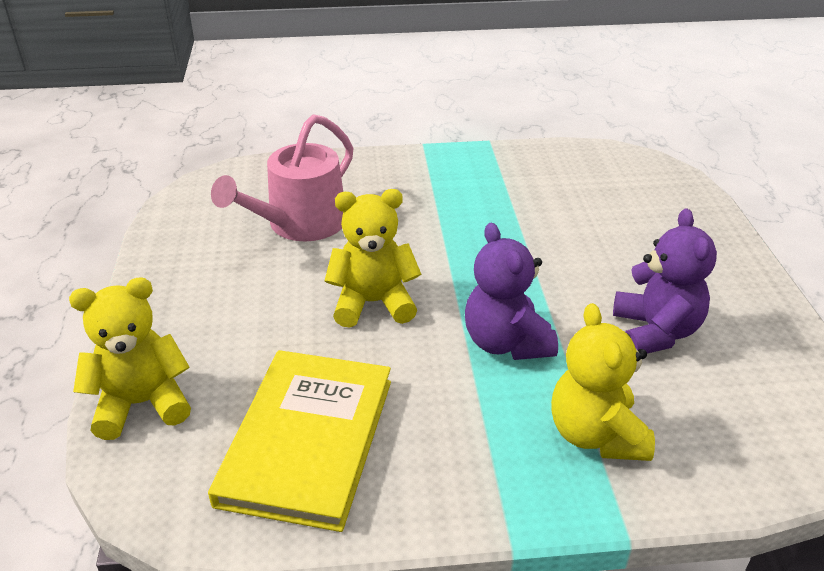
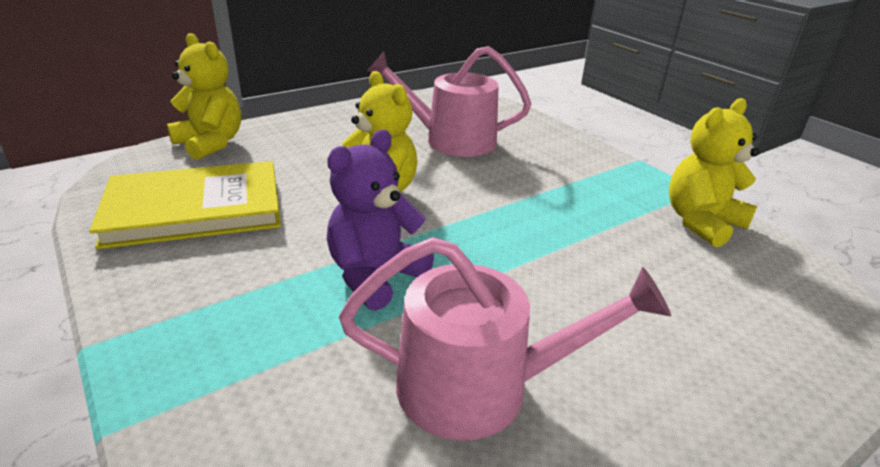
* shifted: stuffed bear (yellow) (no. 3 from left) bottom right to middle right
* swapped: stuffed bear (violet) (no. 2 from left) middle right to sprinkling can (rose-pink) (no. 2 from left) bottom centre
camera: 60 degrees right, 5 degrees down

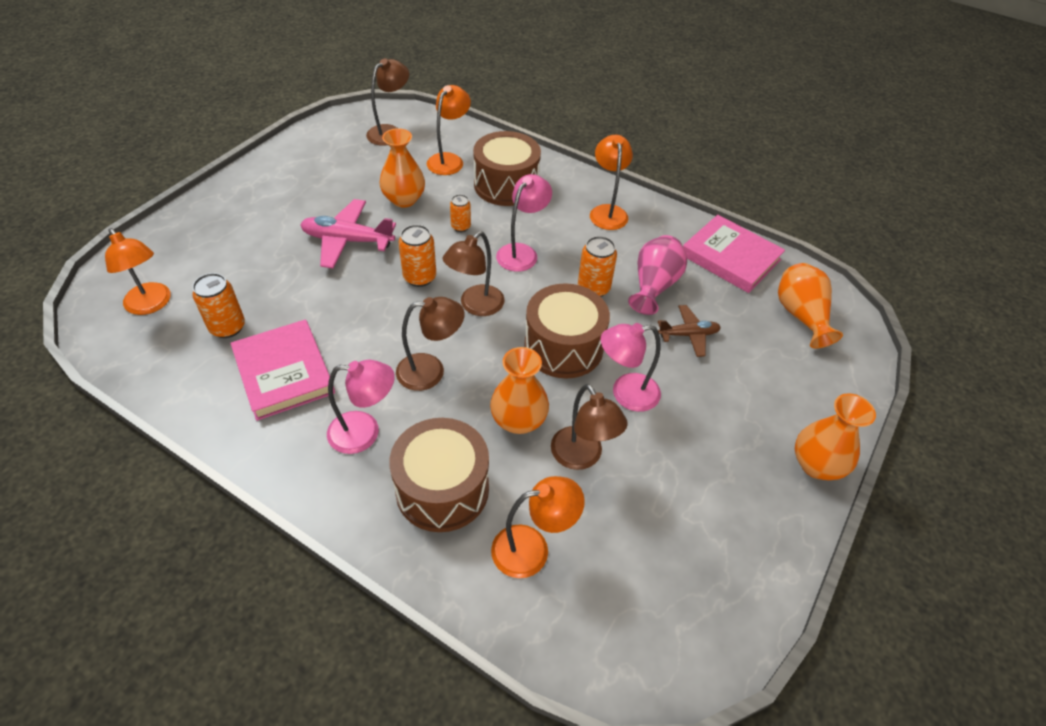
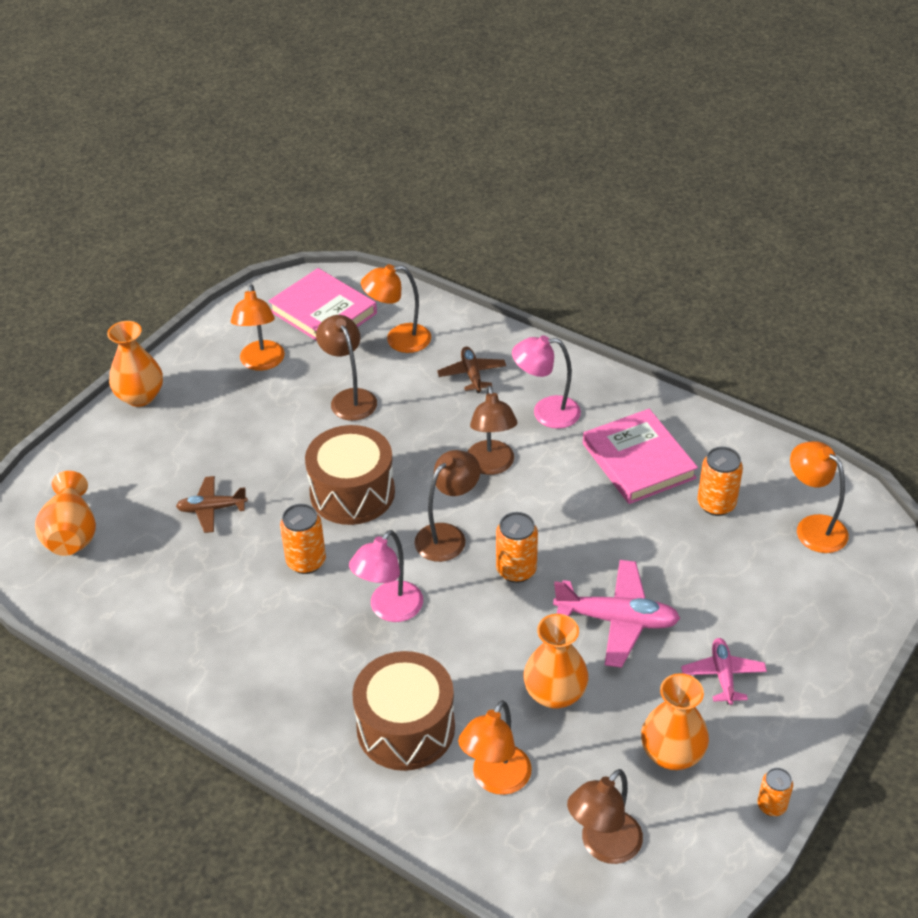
* gone: lamp (rose-pink) (no. 3 from left) centre
* gone: vase (rose-pink) centre
* new: plane (rose-pink) (no. 2 from left) bottom right
* shifted: can (bright orange) (no. 3 from left in the first image) top centre to can (bright orange) (no. 4 from left) bottom right
* shifted: vase (bright orange) (no. 2 from left in the first image) centre to vase (bright orange) (no. 4 from left) bottom right
* shifted: lamp (bright orange) (no. 4 from left in the first image) top centre to lamp (bright orange) (no. 1 from left) middle left
* shifted: hardcover (rose-pink) (no. 2 from left in the first image) middle right to hardcover (rose-pink) (no. 1 from left) top centre
* swapped: drum (brown) (no. 1 from left) centre to plane (brown) (no. 2 from left) centre
* rotated: lamp (brown) (no. 2 from left in the first image) centre = centre 90 degrees counterclockwise
camera: 175 degrees left, 5 degrees down

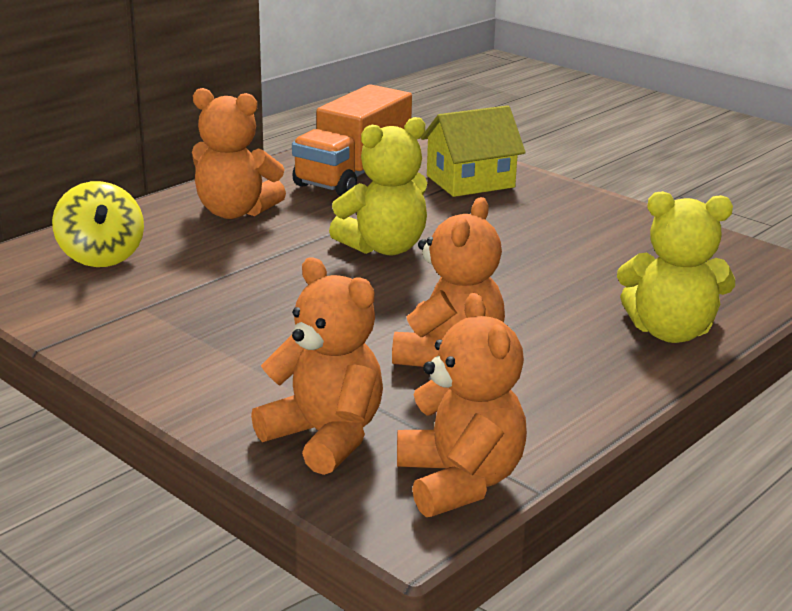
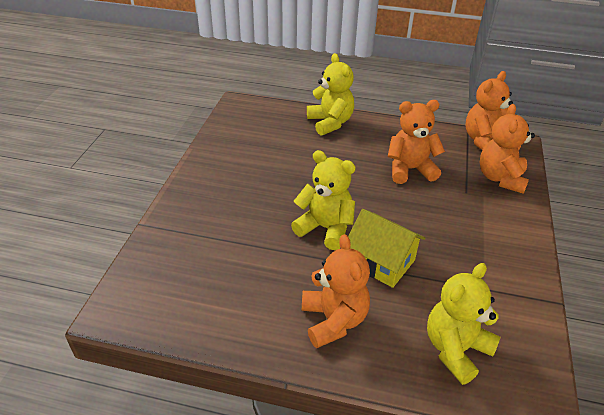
* gone: truck (bright orange) top centre
* shifted: cottage (yellow) top centre to centre
* swapped: whirligig (yellow) middle left to stuffed bear (yellow) (no. 3 from left) bottom right
camera: 120 degrees left, 15 degrees up

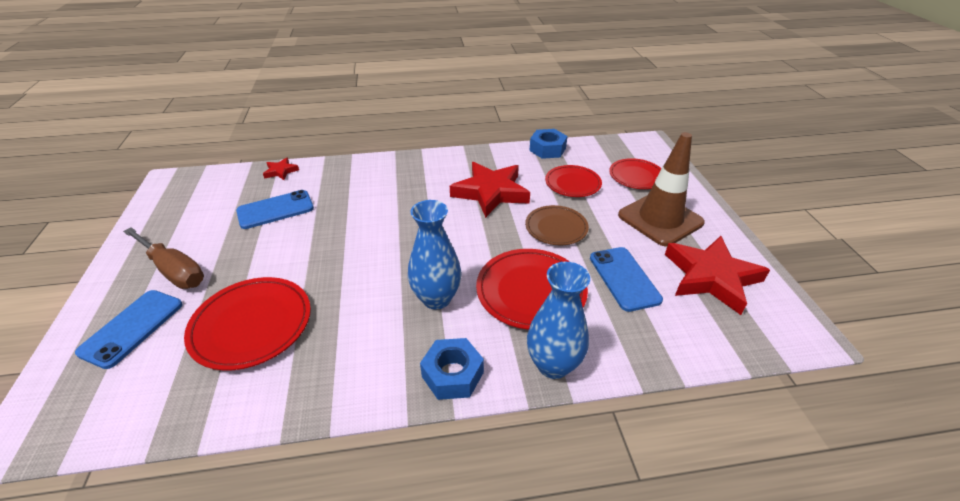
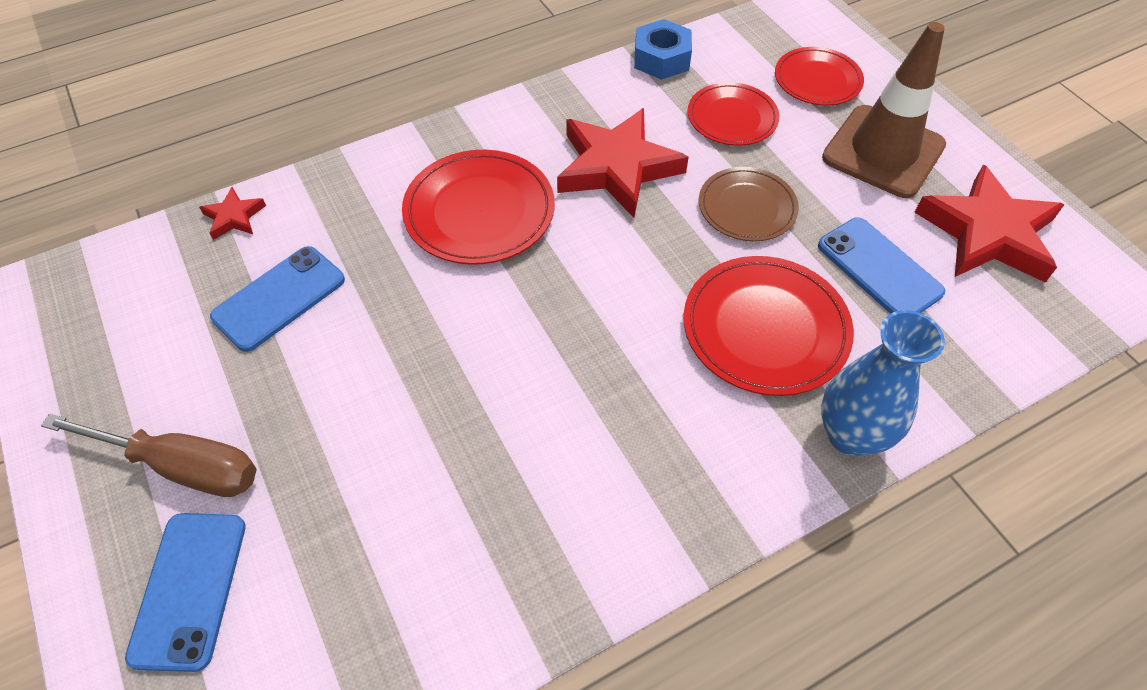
* gone: vase (blue) (no. 1 from left) centre
* gone: hex nut (blue) (no. 1 from left) bottom centre
* shifted: dinner plate (crimson) (no. 1 from left) middle left to top centre
camera: 20 degrees left, 15 degrees up

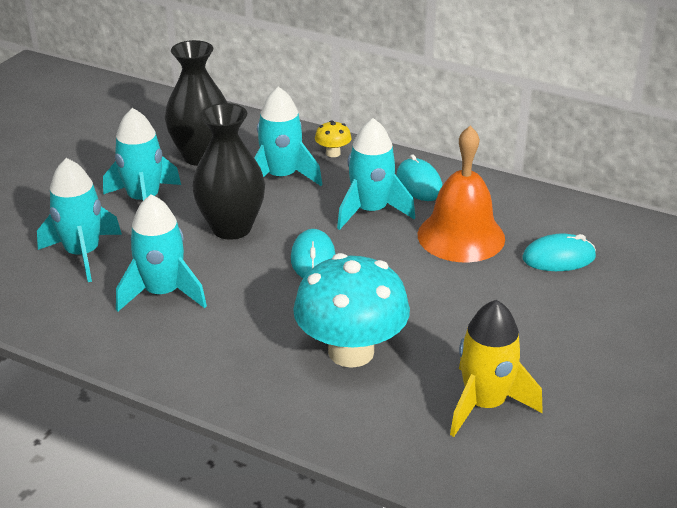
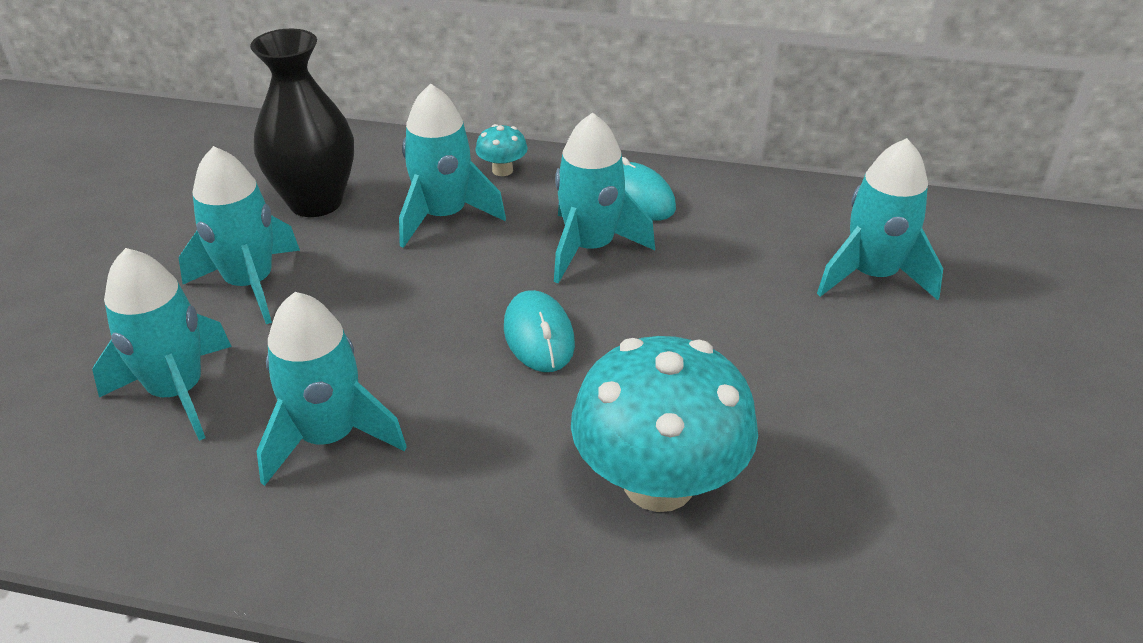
* gone: vase (jet-black) (no. 2 from left) centre
* gone: hand bell (bright orange) middle right
* gone: toy rocket (yellow) bottom right
* swapped: computer mouse (teal) (no. 3 from left) middle right to toy rocket (teal) (no. 6 from left) middle right
* repainted: toadstool (yellow) top centre to toadstool (teal) (no. 1 from left) top centre
camera: 15 degrees left, 5 degrees up

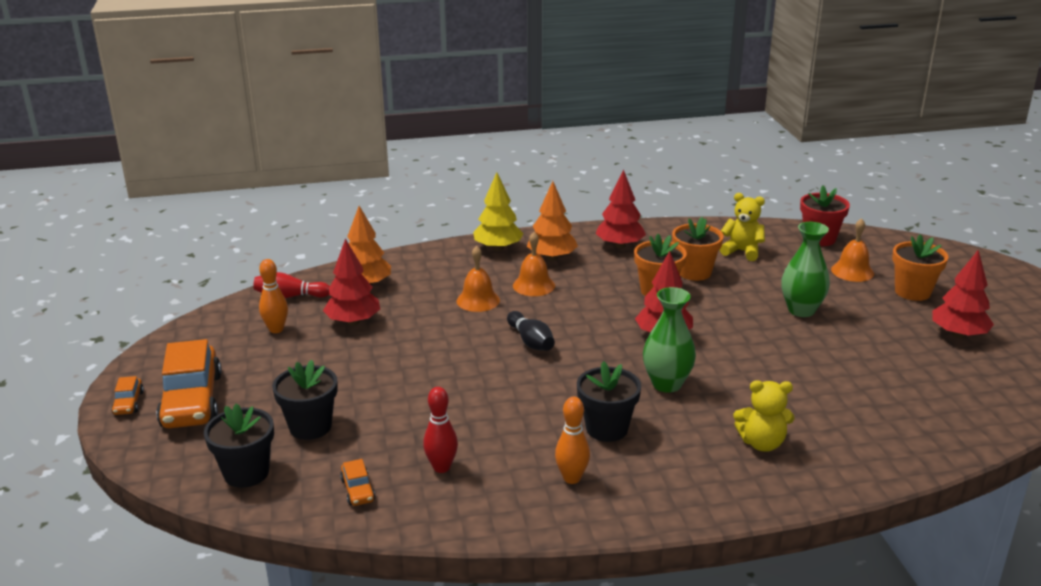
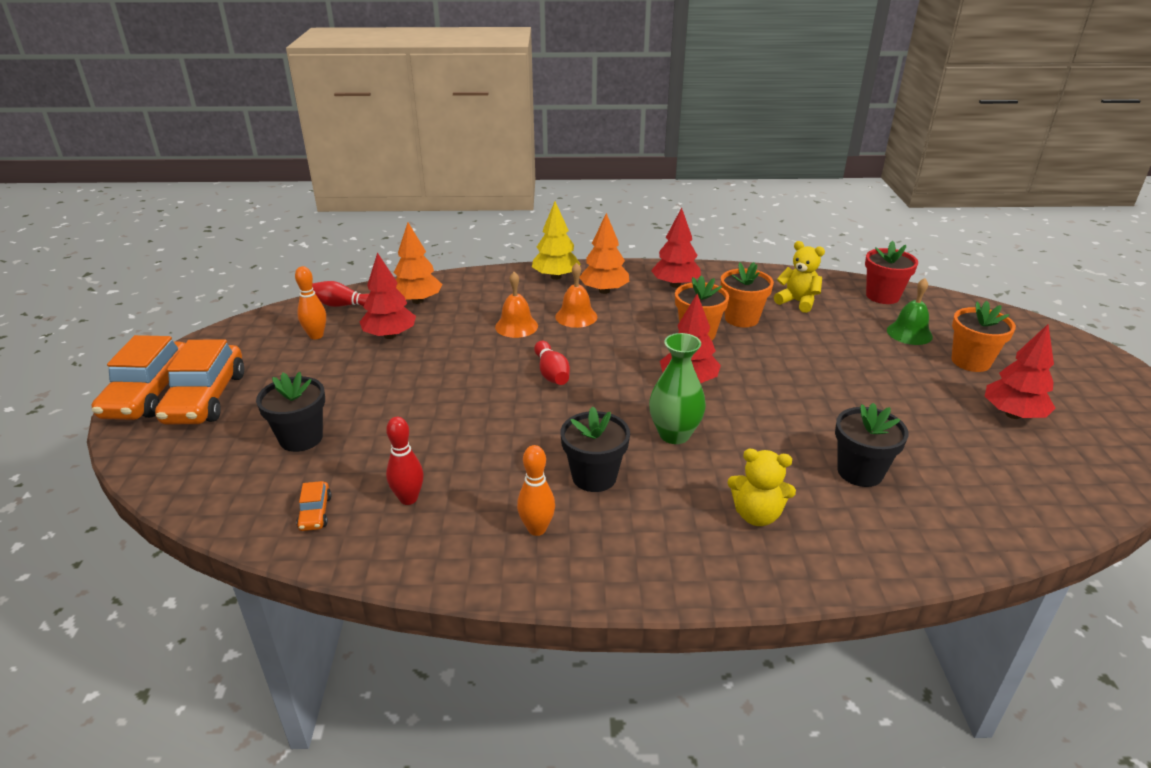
* gone: vase (leaf-green) (no. 2 from left) middle right
* shifted: plant pot (jet-black) (no. 1 from left in the first image) bottom left to plant pot (jet-black) (no. 3 from left) middle right
* repainted: skittle (jet-black) centre to skittle (crimson) (no. 3 from left) centre
* repainted: hand bell (bright orange) (no. 3 from left) middle right to hand bell (leaf-green) middle right
* scaled: toy car (bright orange) (no. 1 from left) bottom left = middle left x2.28
camera: 10 degrees right, 5 degrees up

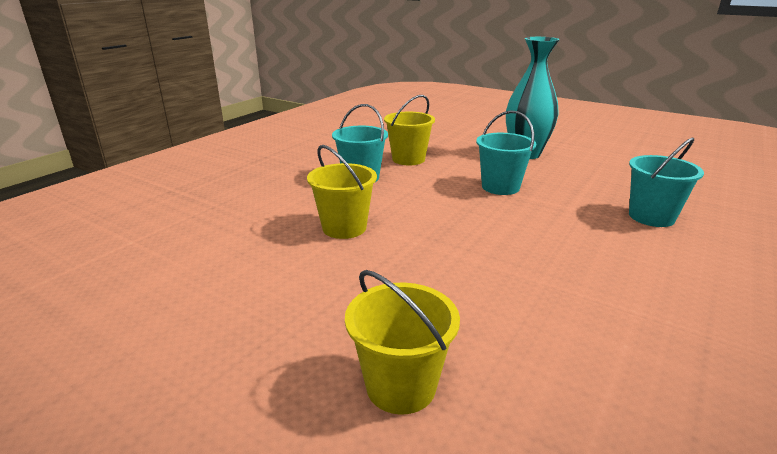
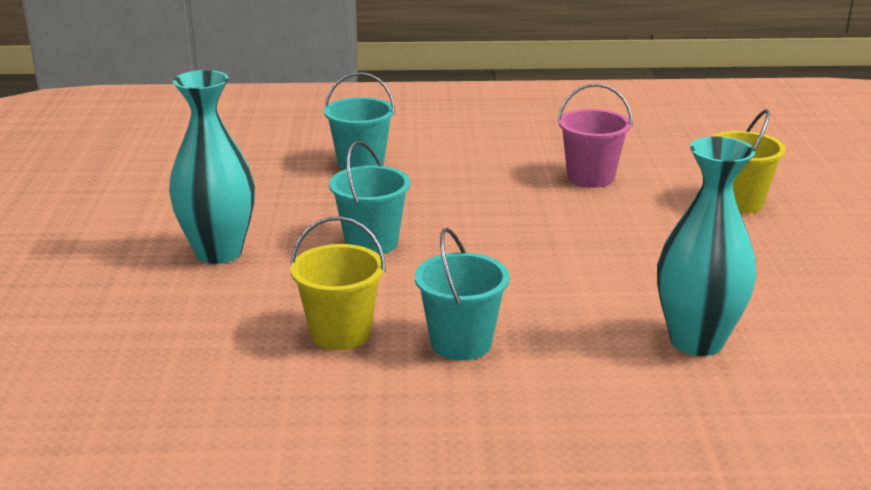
* gone: bucket (yellow) (no. 1 from left) centre
* new: bucket (rose-pink) top right
* new: vase (teal) (no. 2 from left) middle right
camera: 125 degrees left, 0 degrees up

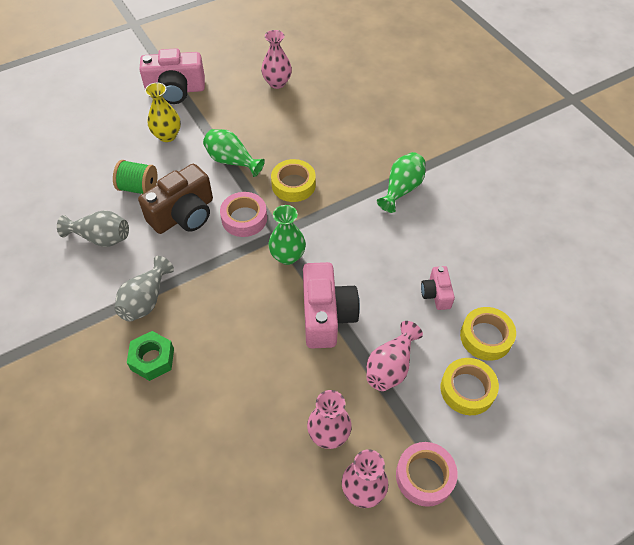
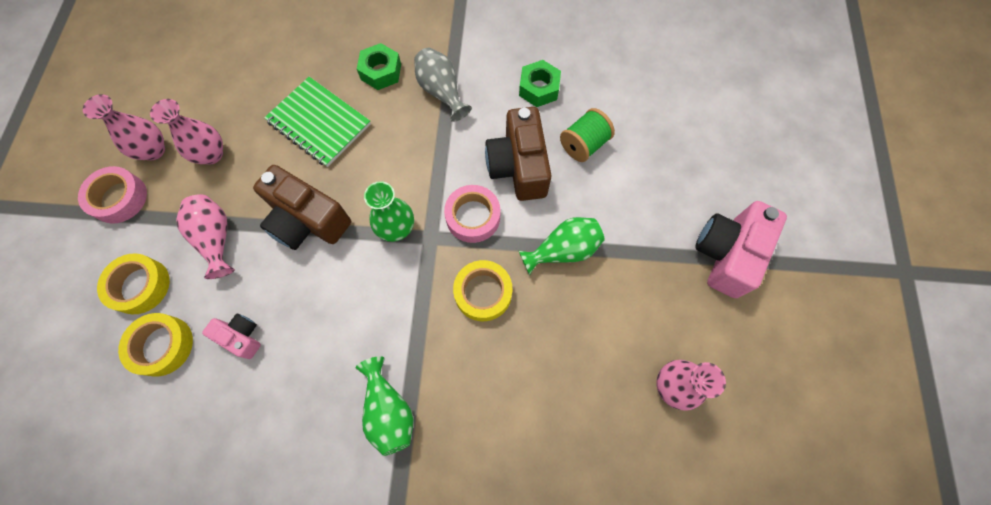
* gone: vase (yellow) top left
* new: notebook (leaf-green) top left
* swapped: vase (gray) (no. 1 from left) middle left to hex nut (leaf-green) (no. 2 from left) top centre
* repainted: compact camera (rose-pink) (no. 2 from left) centre to compact camera (brown) (no. 1 from left) middle left
camera: 125 degrees right, 15 degrees up

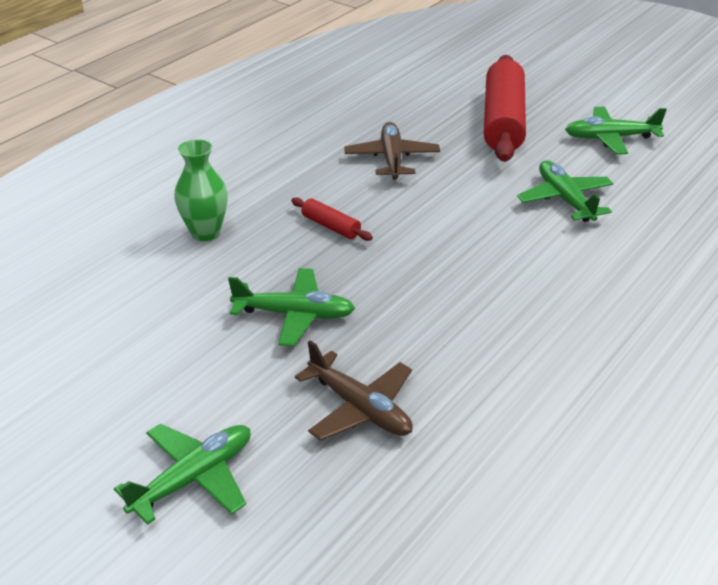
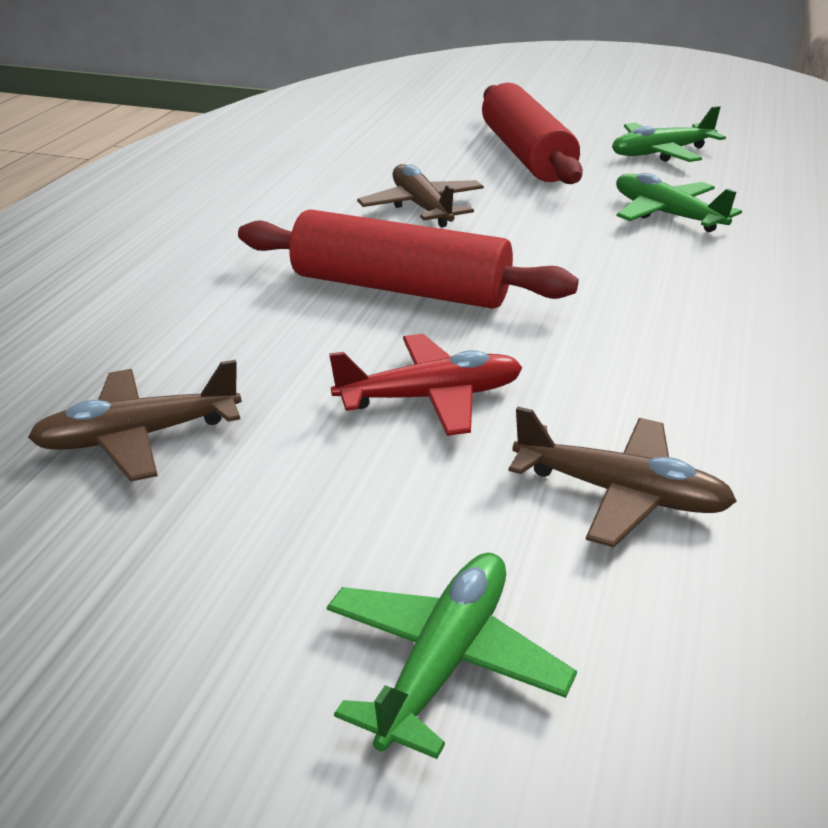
* gone: vase (leaf-green) top left
* new: plane (brown) (no. 1 from left) middle left
* repainted: plane (leaf-green) (no. 2 from left) centre to plane (crimson) centre
* scaled: pastry roller (crimson) (no. 1 from left) centre = top centre x2.32
camera: 20 degrees left, 5 degrees down

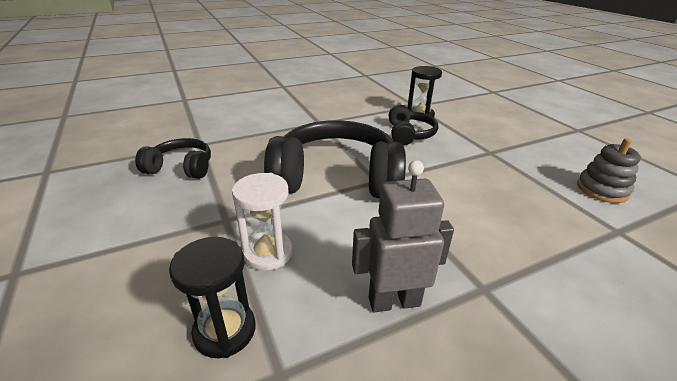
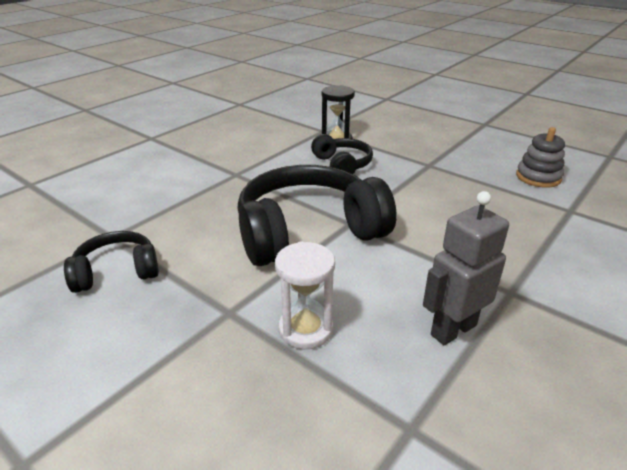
* gone: hourglass (jet-black) (no. 1 from left) bottom left
camera: 25 degrees left, 0 degrees up

